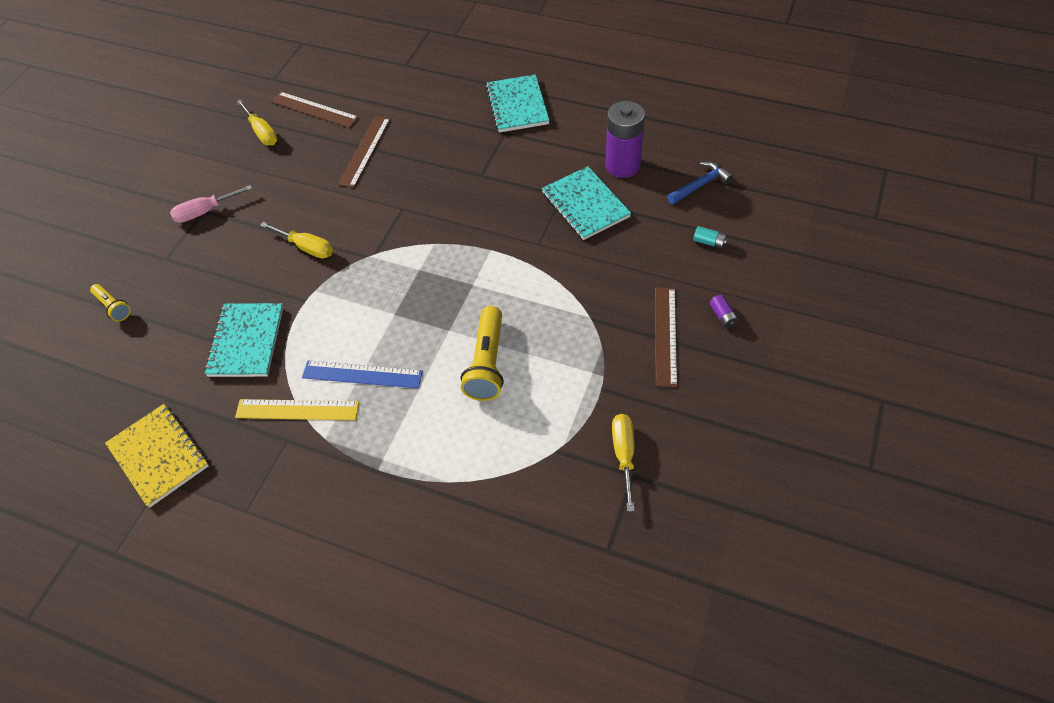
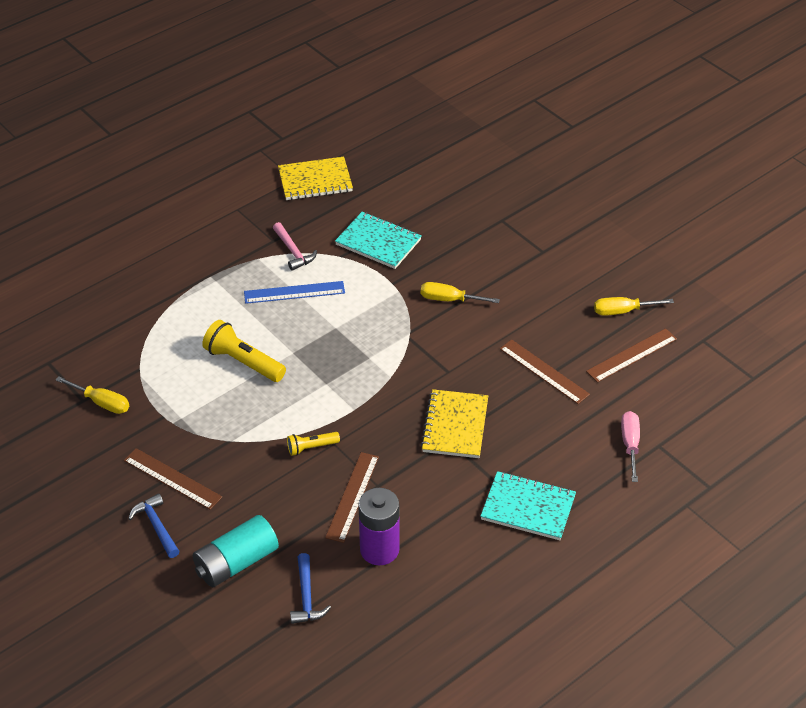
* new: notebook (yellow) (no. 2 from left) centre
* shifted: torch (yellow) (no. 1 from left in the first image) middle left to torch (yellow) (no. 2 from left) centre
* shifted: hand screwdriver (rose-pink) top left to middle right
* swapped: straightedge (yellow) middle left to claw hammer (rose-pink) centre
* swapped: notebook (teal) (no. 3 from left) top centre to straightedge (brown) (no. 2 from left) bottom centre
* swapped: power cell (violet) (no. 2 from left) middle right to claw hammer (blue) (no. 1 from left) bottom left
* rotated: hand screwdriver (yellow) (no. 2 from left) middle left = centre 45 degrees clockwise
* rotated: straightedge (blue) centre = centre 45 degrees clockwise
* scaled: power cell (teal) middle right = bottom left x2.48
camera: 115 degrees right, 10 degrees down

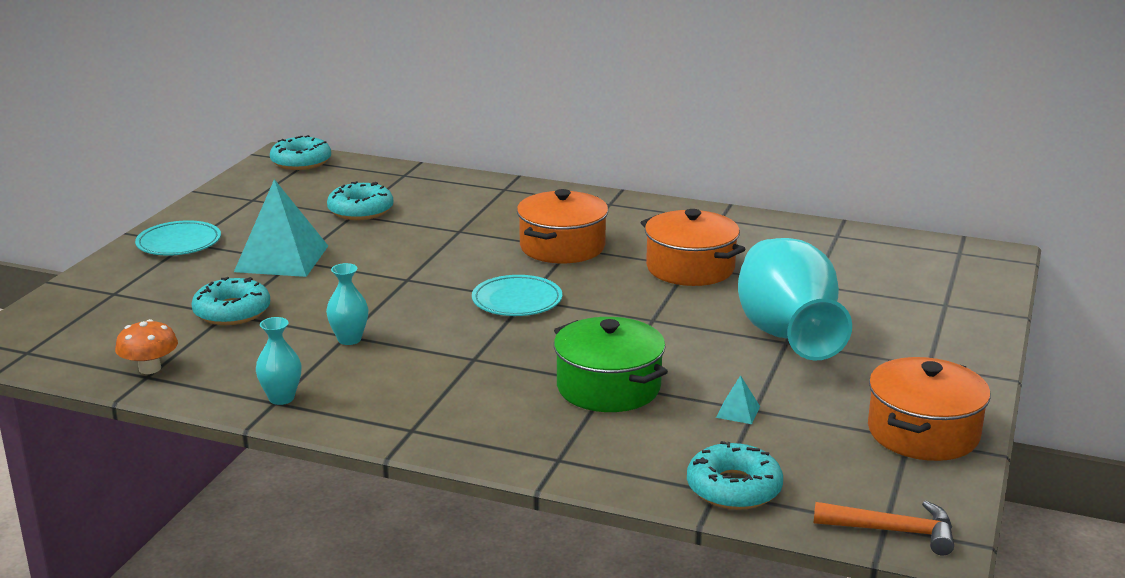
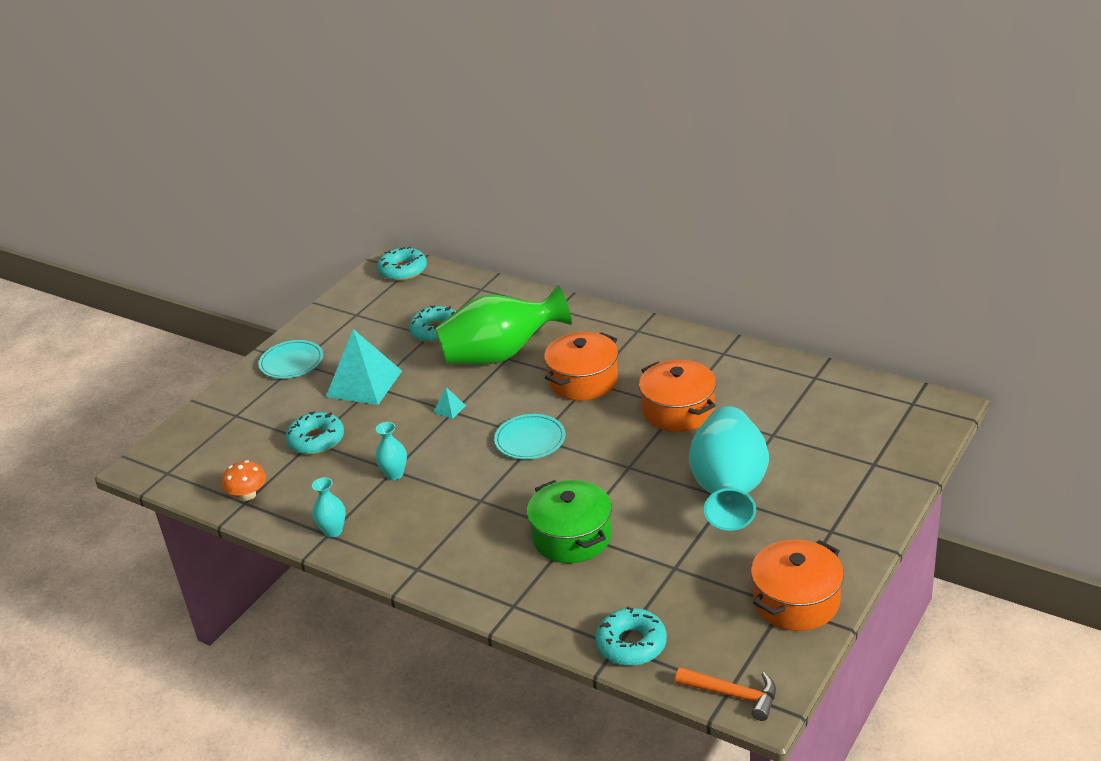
* new: vase (leaf-green) centre
* shifted: solid pyramid (teal) (no. 2 from left) bottom centre to centre
camera: 15 degrees right, 10 degrees up

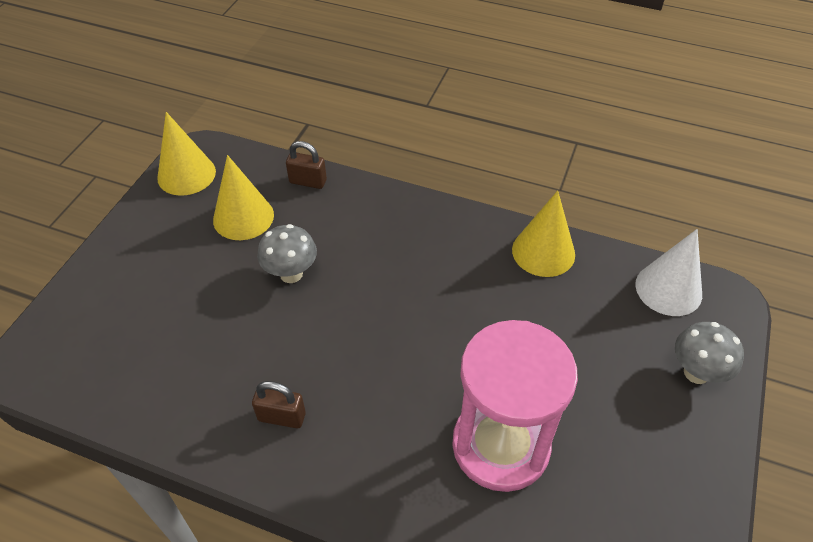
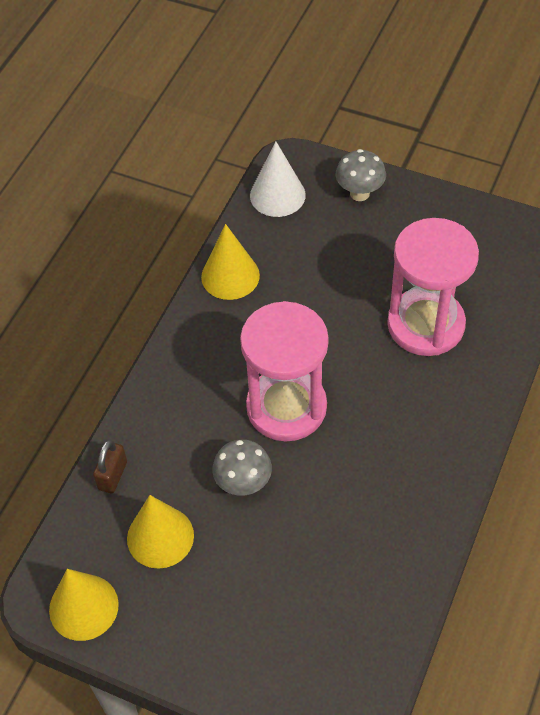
* gone: small lock (brown) (no. 1 from left) bottom centre
* new: hourglass (rose-pink) (no. 1 from left) centre
camera: 85 degrees left, 5 degrees up

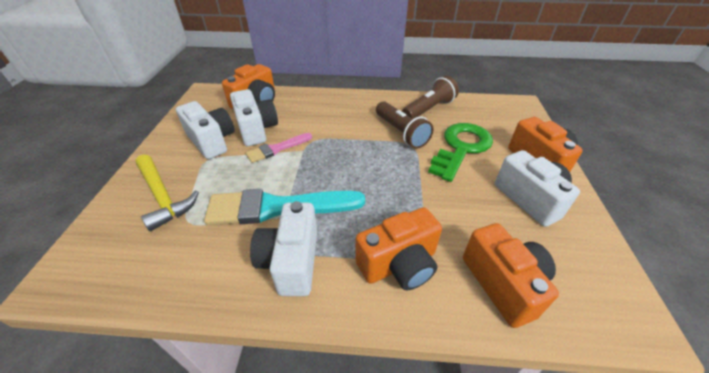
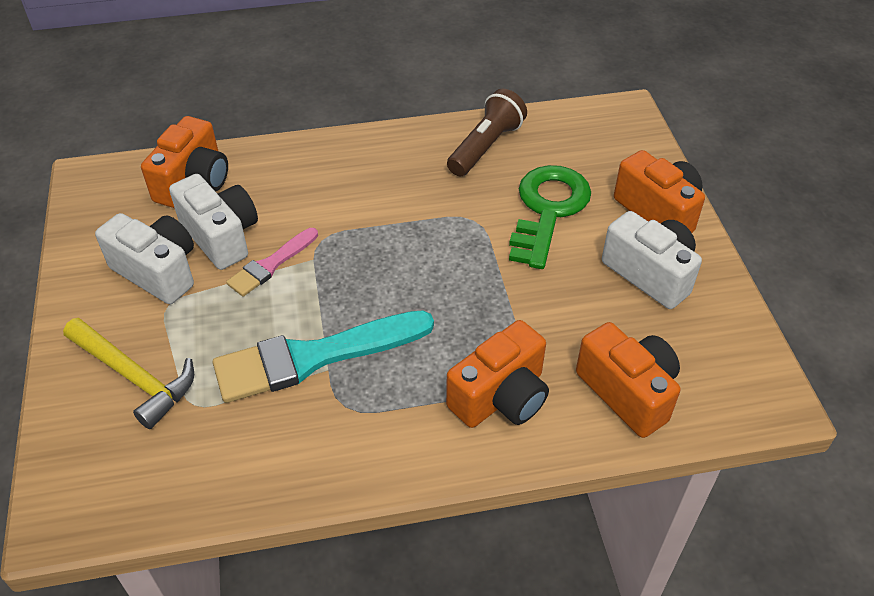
* gone: compact camera (pure white) (no. 3 from left) centre
* gone: torch (brown) (no. 1 from left) centre
camera: 15 degrees left, 5 degrees up

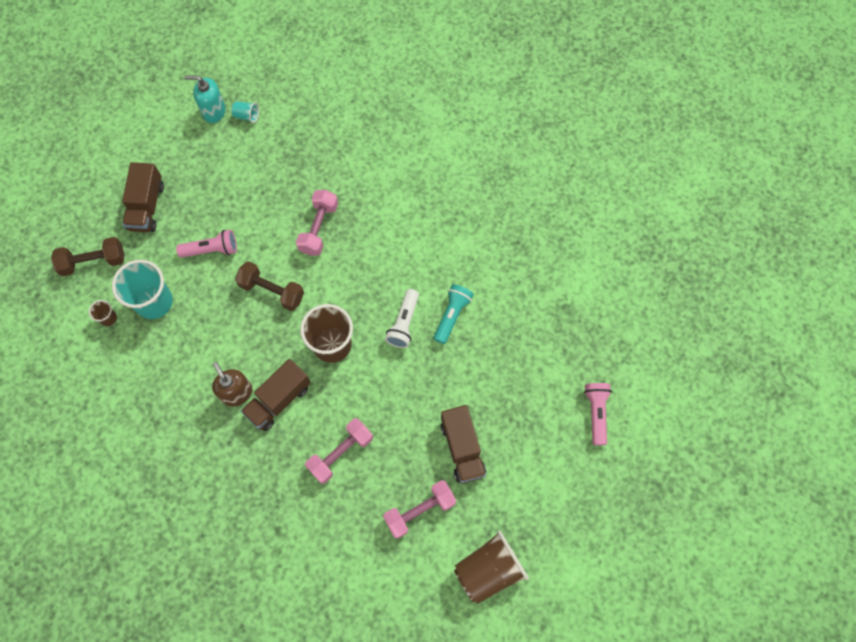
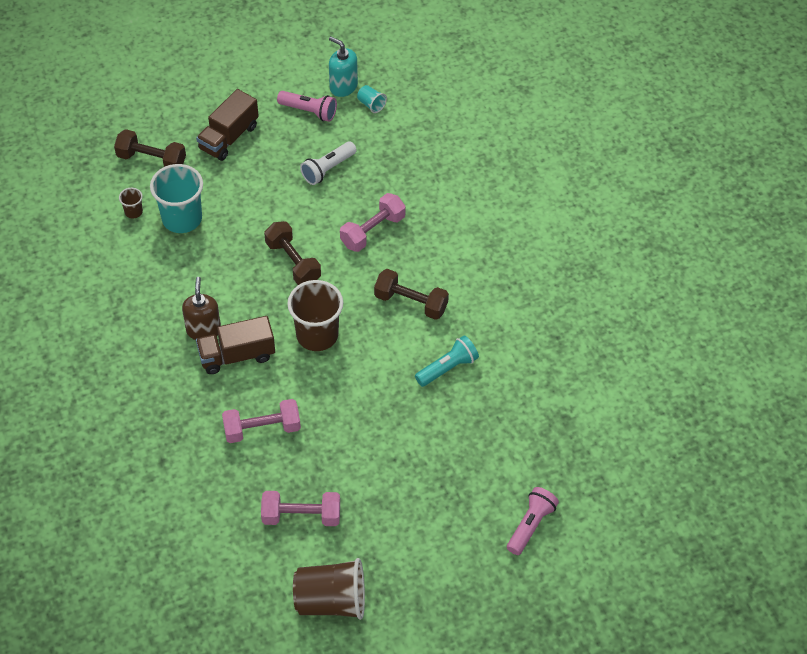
* gone: truck (brown) (no. 3 from left) bottom centre
* new: hand weight (brown) (no. 3 from left) centre
* shifted: torch (rose-pink) (no. 1 from left) middle left to top centre
* shifted: torch (pure white) centre to top centre
camera: 30 degrees right, 15 degrees down

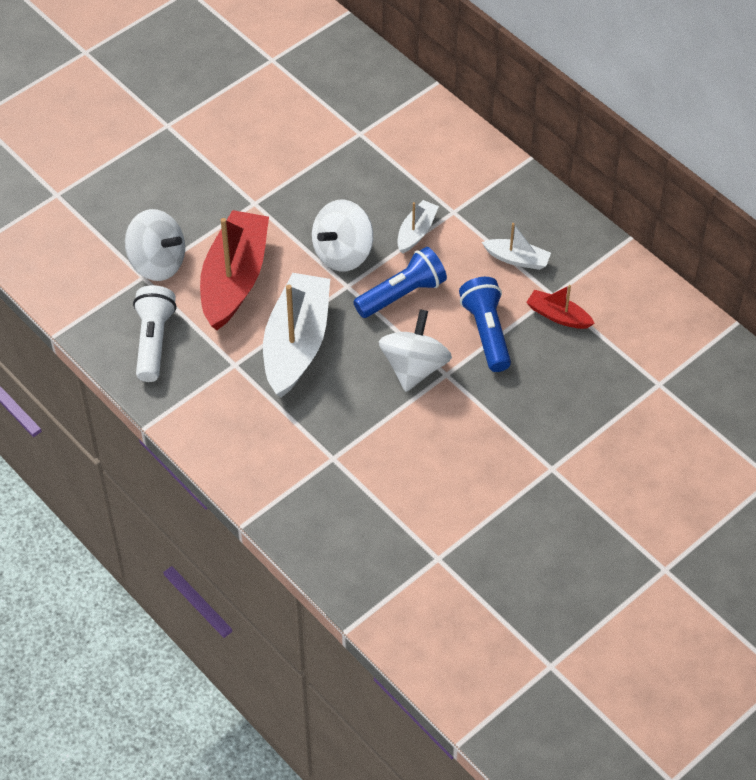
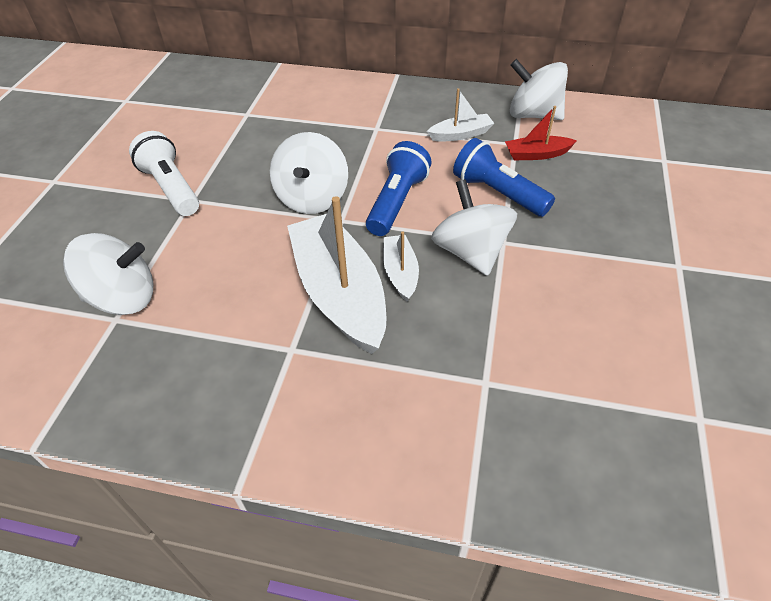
* gone: boat (crimson) (no. 1 from left) middle left
* new: whirligig (pure white) (no. 4 from left) top right
* shifted: torch (pure white) middle left to top left
* shifted: boat (pure white) (no. 2 from left) top centre to centre
camera: 35 degrees left, 5 degrees down

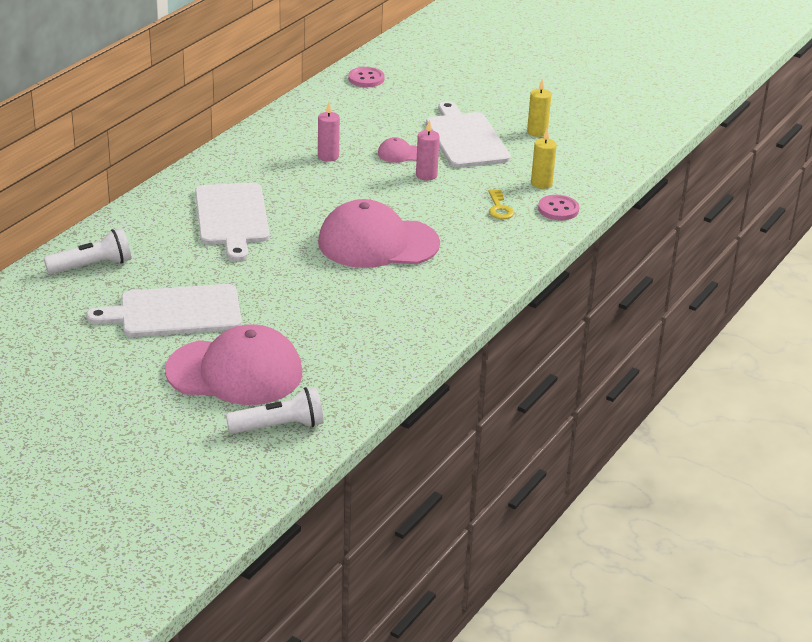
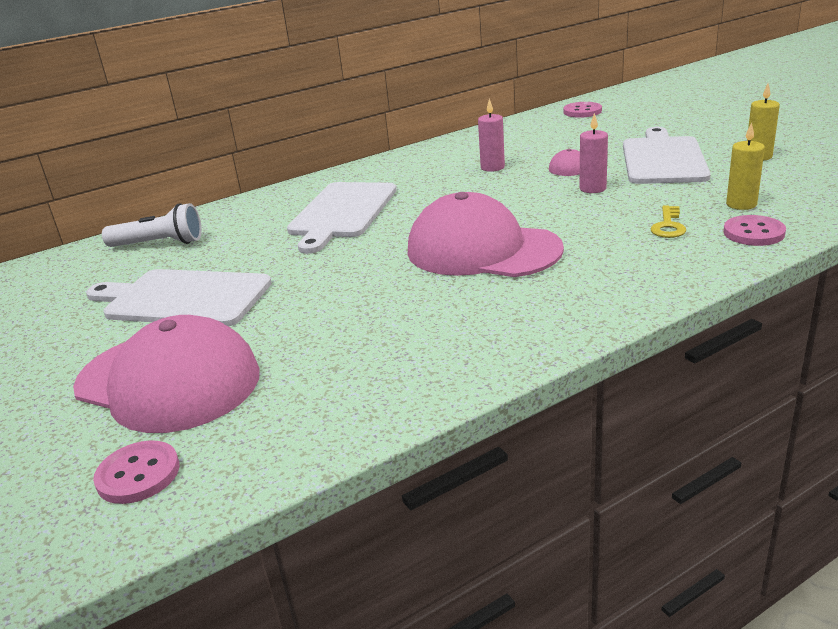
* swapped: torch (pure white) (no. 2 from left) centre to shirt button (rose-pink) (no. 1 from left) bottom left
camera: 30 degrees right, 5 degrees down

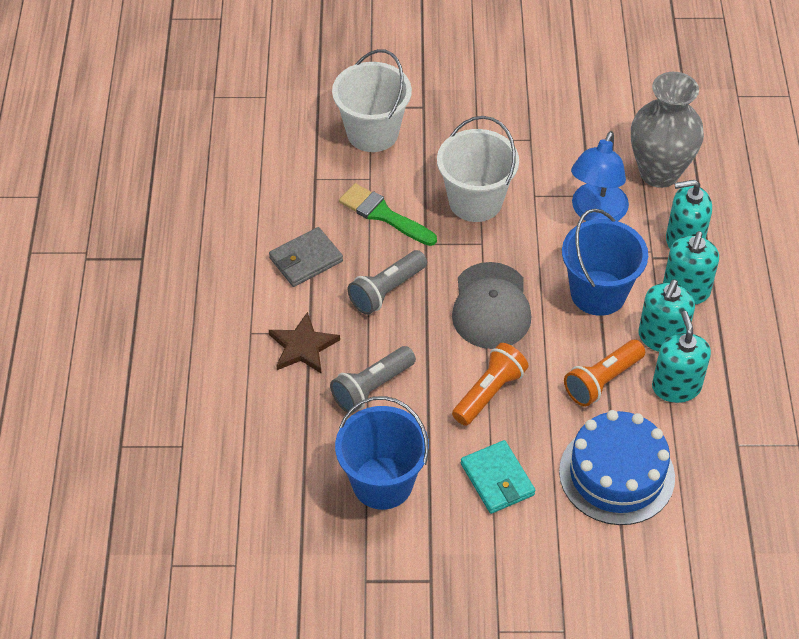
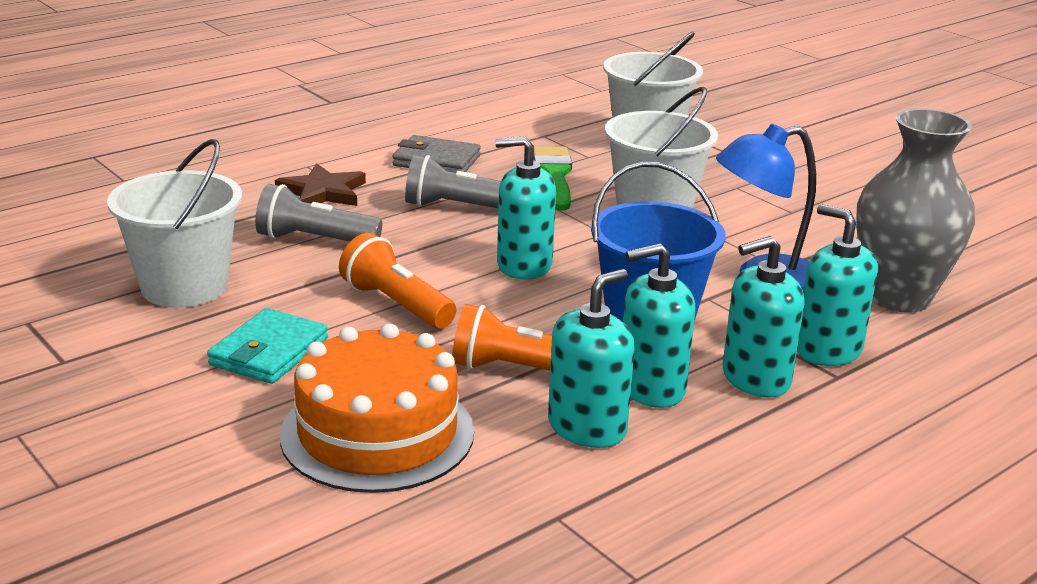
* swapped: baseball cap (gray) centre to pump bottle (teal) (no. 1 from left) centre
* repainted: bucket (blue) (no. 1 from left) bottom centre to bucket (pure white) (no. 1 from left) middle left
* repainted: layer cake (blue) bottom right to layer cake (bright orange) bottom centre
* rotated: torch (bright orange) (no. 1 from left) centre = centre 135 degrees counterclockwise
camera: 50 degrees right, 25 degrees down

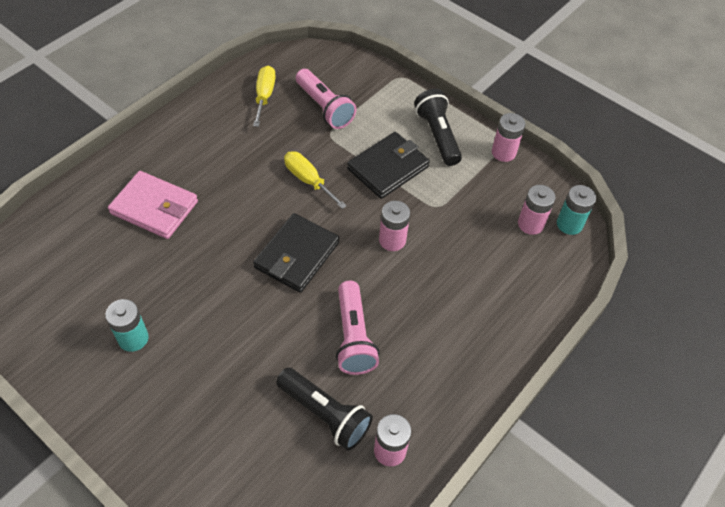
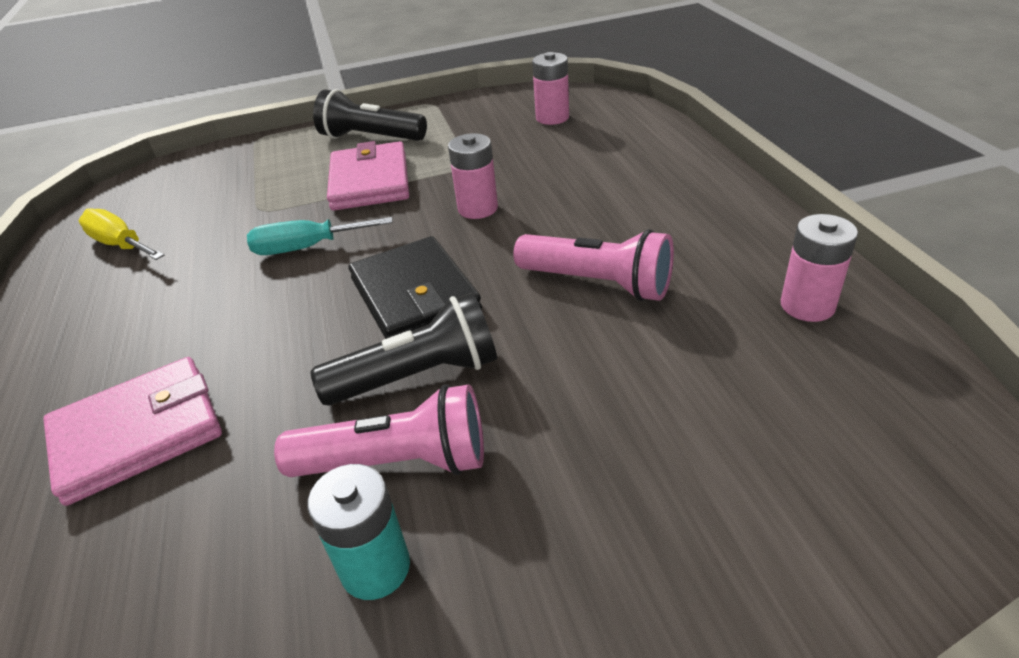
* gone: power cell (rose-pink) (no. 3 from left) top right
* gone: power cell (teal) (no. 2 from left) middle right
* shifted: torch (jet-black) (no. 1 from left in the first image) bottom centre to torch (jet-black) (no. 2 from left) centre
* shifted: torch (rose-pink) (no. 1 from left) top centre to centre
* repainted: hand screwdriver (yellow) (no. 2 from left) centre to hand screwdriver (teal) middle left
* repainted: wallet (jet-black) (no. 2 from left) top centre to wallet (rose-pink) (no. 2 from left) top centre
camera: 50 degrees left, 15 degrees down

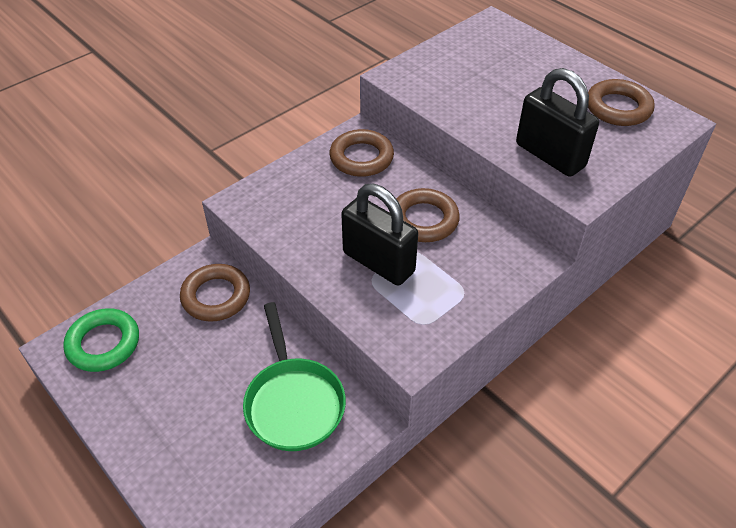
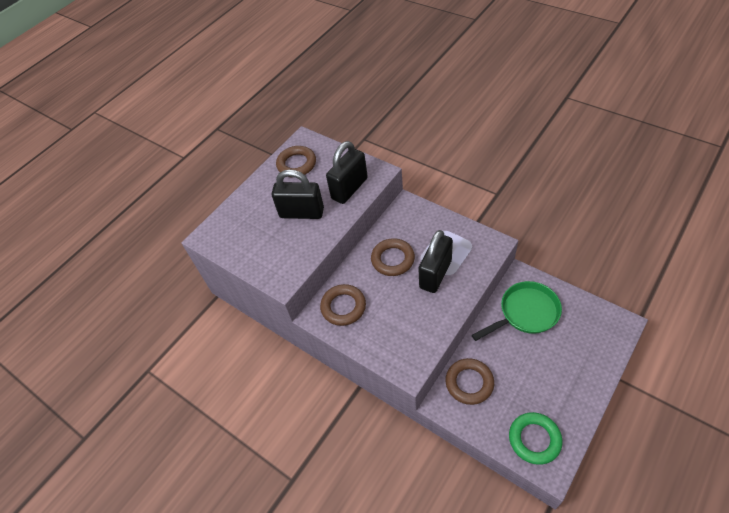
* new: small lock (jet-black) (no. 1 from left) centre
camera: 95 degrees left, 5 degrees up

